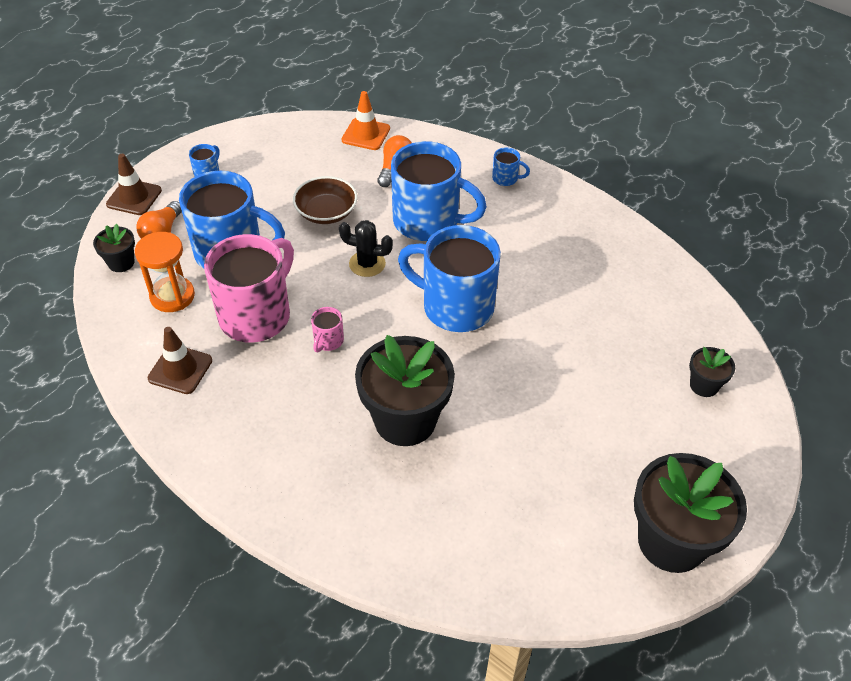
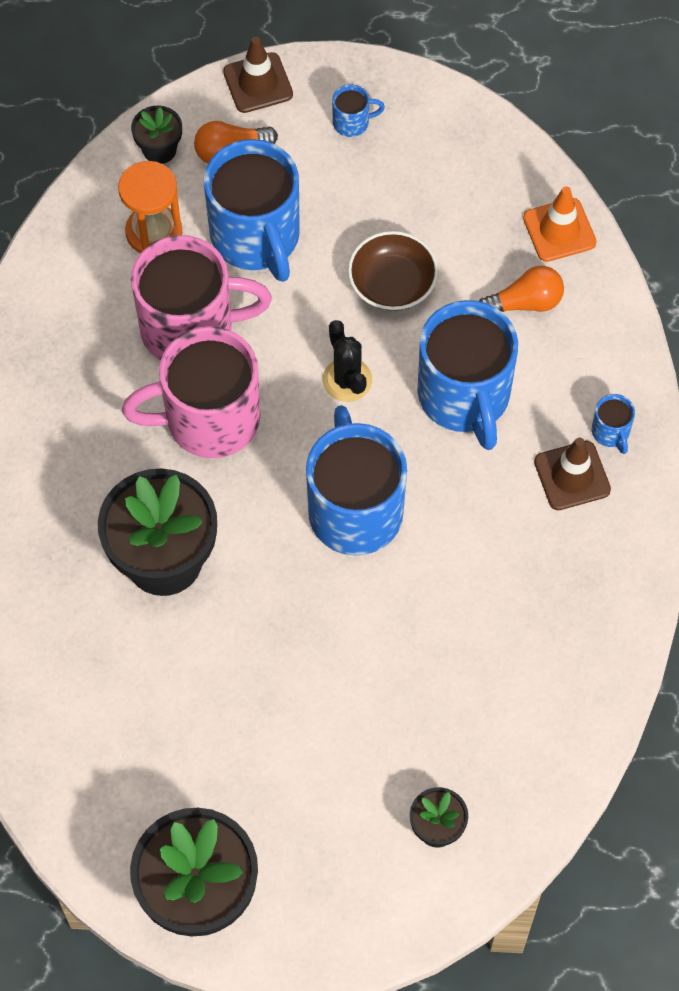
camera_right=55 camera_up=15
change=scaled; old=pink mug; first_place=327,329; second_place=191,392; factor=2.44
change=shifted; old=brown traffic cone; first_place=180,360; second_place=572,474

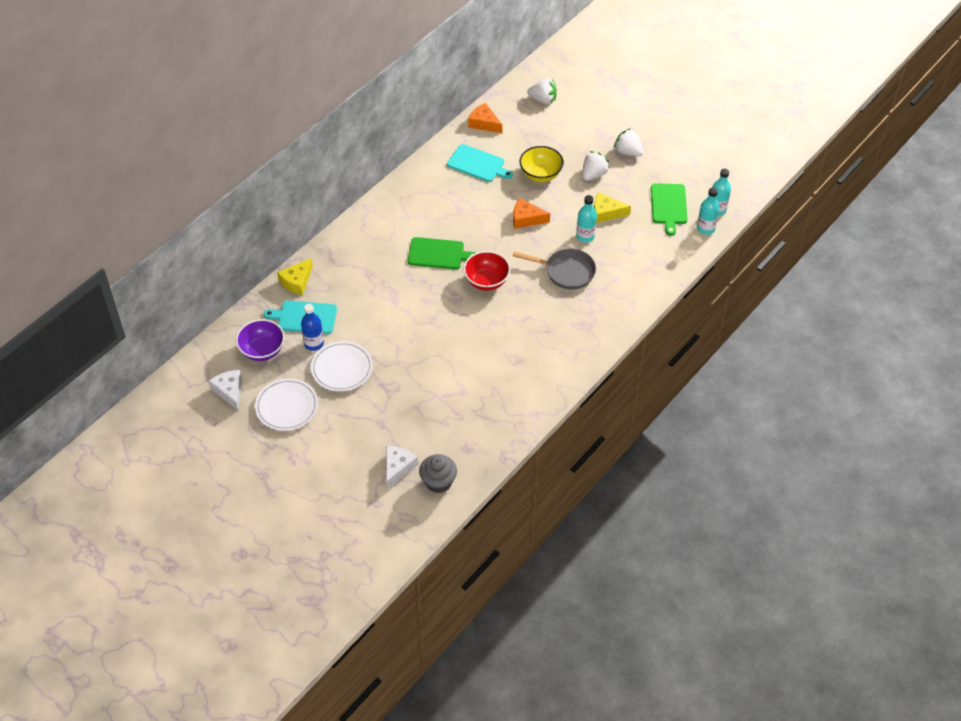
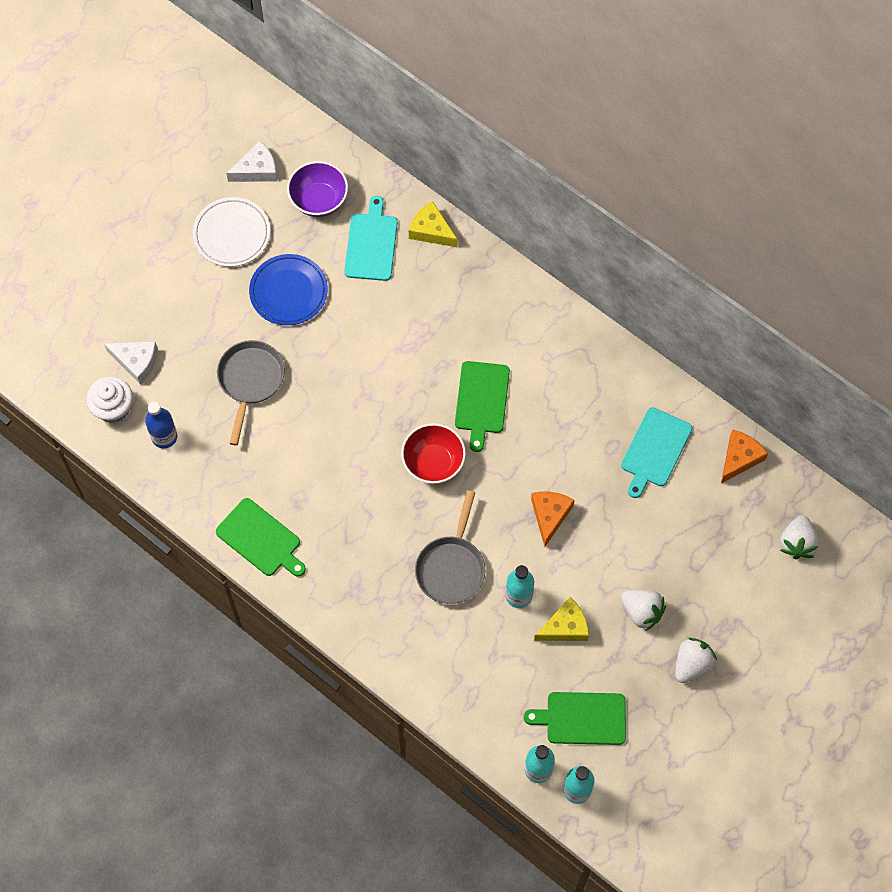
camera_right=90 camera_up=15
change=gone; old=yellow bowl; first_place=541,164
change=rotated; old=yellow cheese; first_place=612,208; second_place=561,619; degrees=60
change=shifted; old=blue bottle; first_place=312,327; second_place=161,425
change=repainted; old=white plate; new=blue plate; first_place=342,366; second_place=288,289
change=repainted; old=grey cupcake; new=white cupcake; first_place=438,473; second_place=109,400
change=new; new=grey pan; second_place=251,392
change=new; new=green cutting board; second_place=261,537

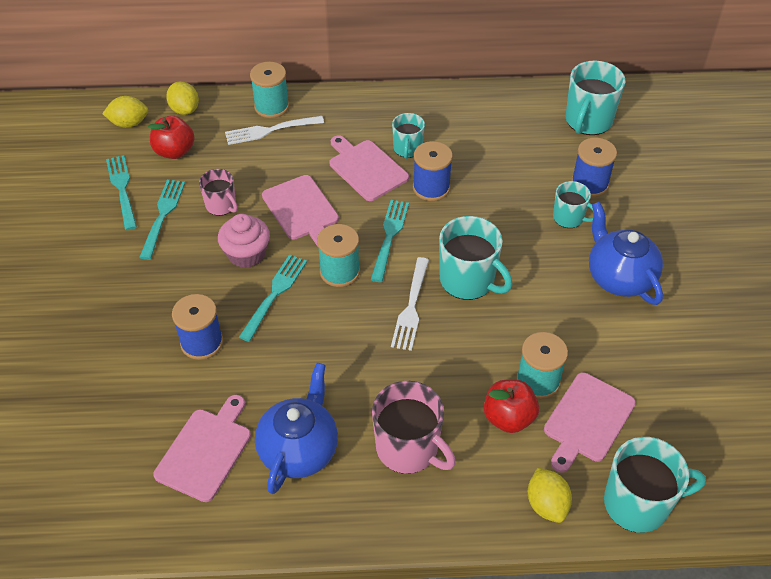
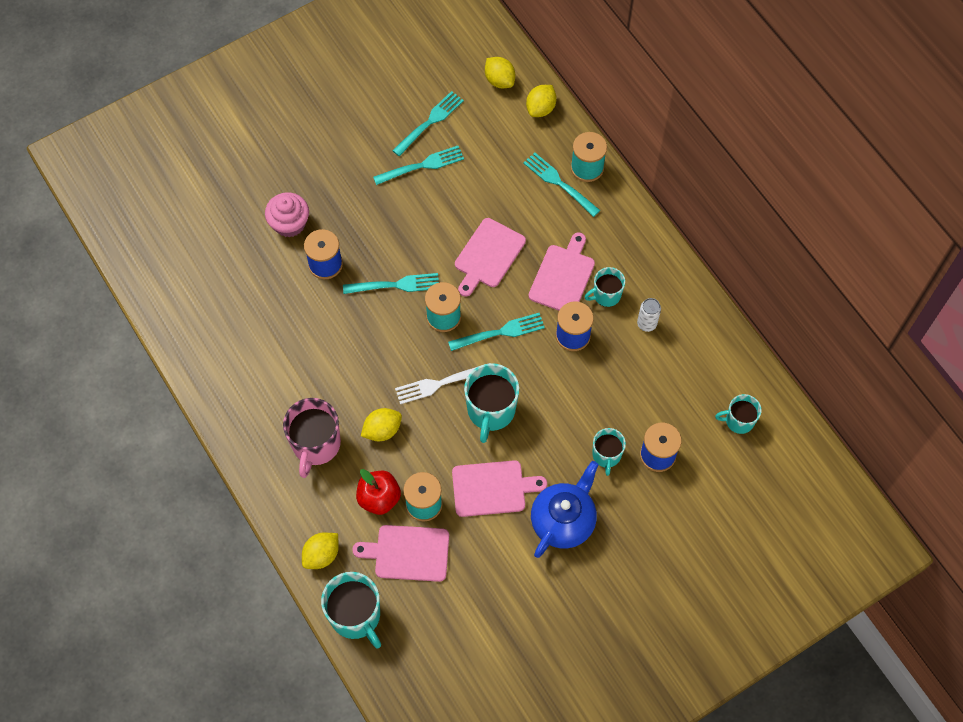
camera_right=60 camera_up=15
change=scaled; old=turquoise mug; first_place=595,98; second_place=738,414; factor=0.59
change=gone; old=red apple; first_place=171,137
change=repainted; old=white fork; new=turquoise fork; first_place=274,130; second_place=561,184
change=gone; old=pink mug; first_place=218,192
change=shifted; old=pink cupcake; first_place=244,241; second_place=287,214
change=gone; old=blue teapot; first_place=296,428
change=shifted; old=pink cutting board; first_place=202,448; second_place=499,488
change=new; new=white can; second_place=649,315
change=new; new=yellow lemon; second_place=381,424

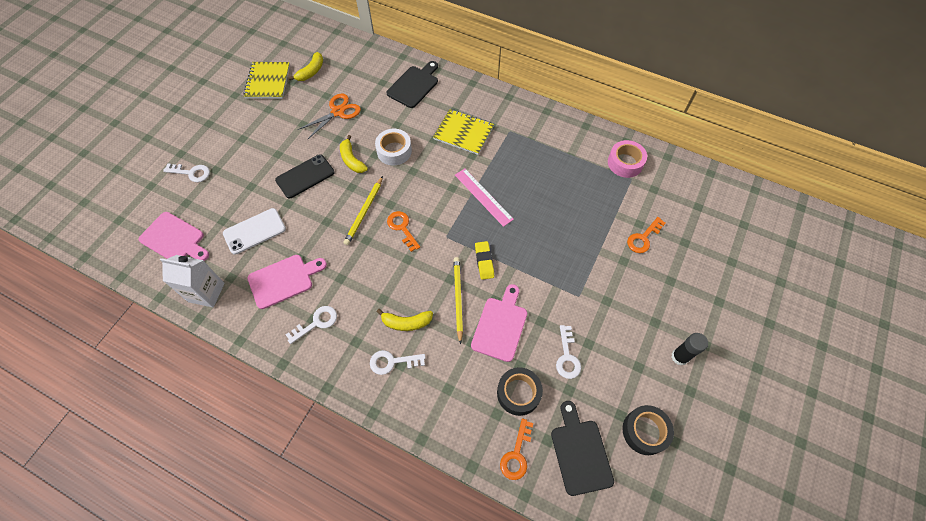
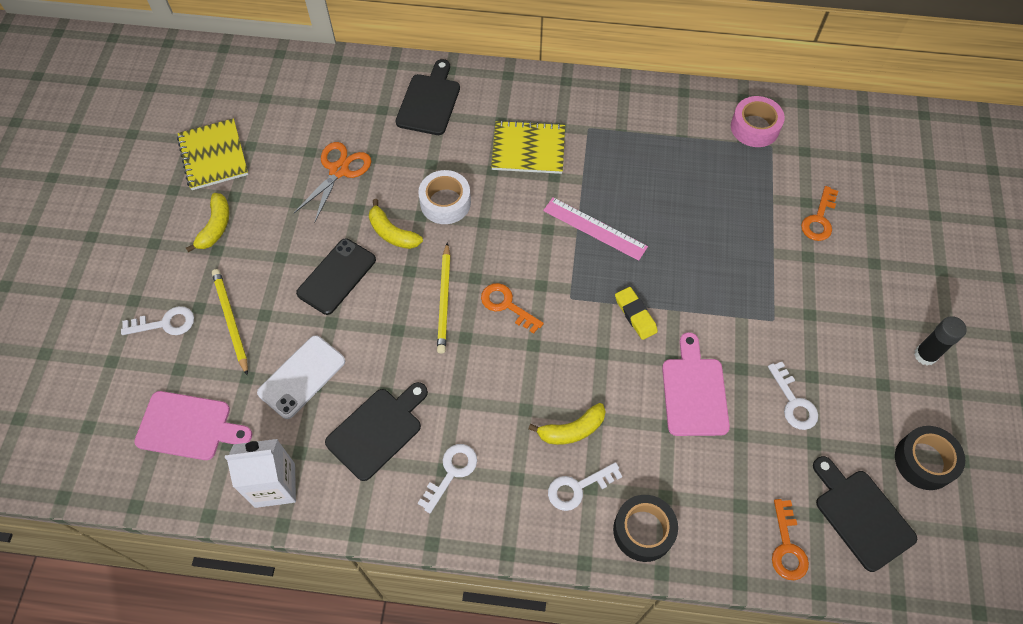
camera_right=-20 camera_up=0
change=shifted; old=yellow banana; first_place=305,66; second_place=207,223
change=repainted; old=pink cutting board; new=black cutting board; first_place=287,282; second_place=376,431
change=shifted; old=yellow pencil; first_place=458,300; second_place=230,322
change=shifted; old=black tape; first_place=520,391; second_place=645,528

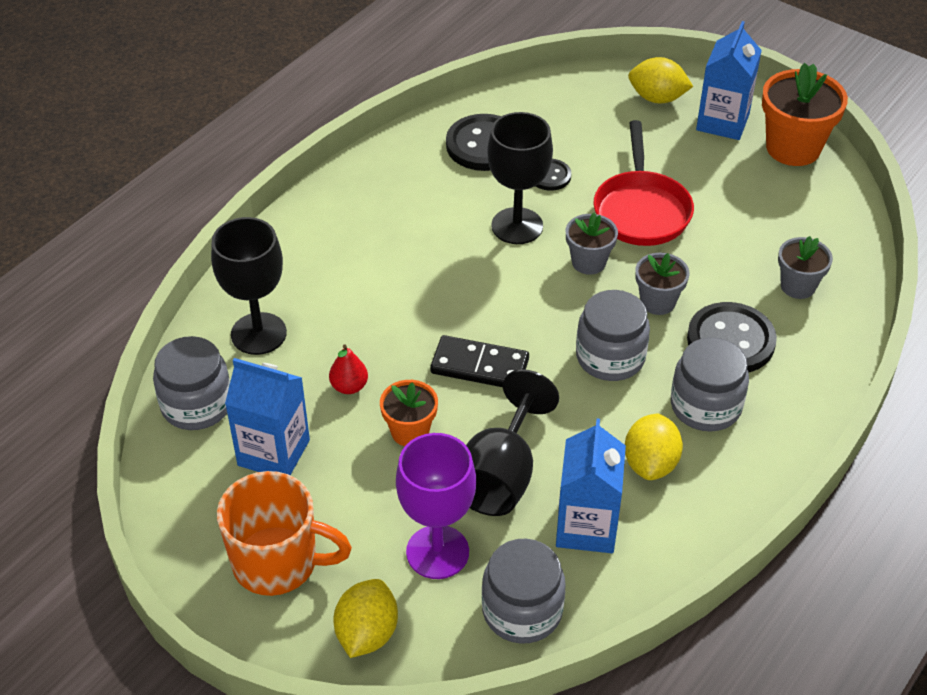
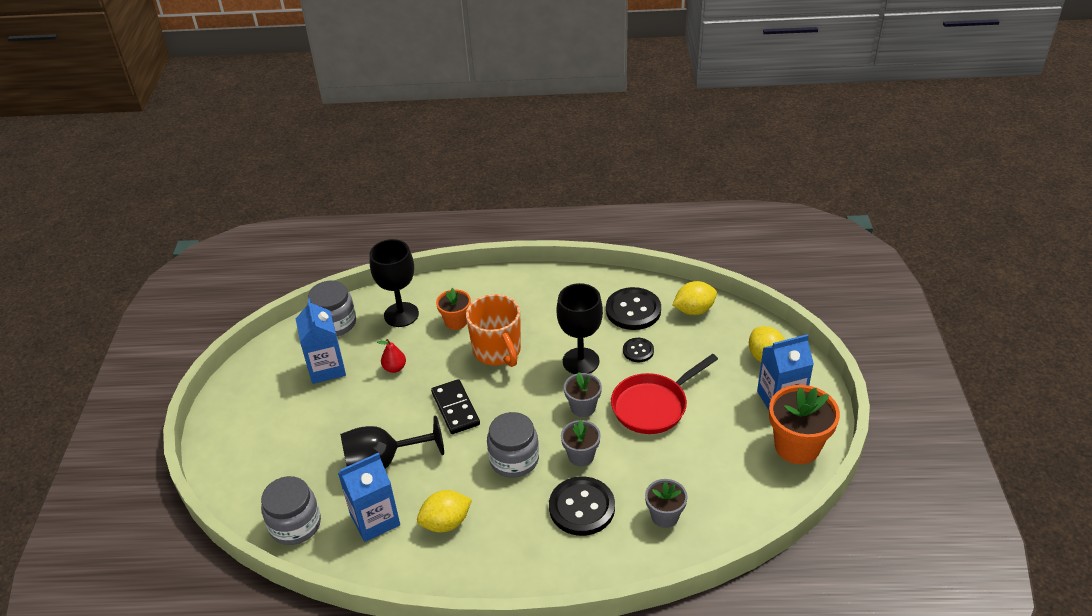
camera_right=55 camera_up=-5
change=gone; old=grey jar; first_place=710,385
change=shifted; old=orange flower pot; first_place=409,413; second_place=453,309
change=gone; old=purple goblet; first_place=436,506
change=shifted; old=orange mug; first_place=284,533; second_place=493,330
change=shifted; old=yellow lemon; first_place=366,618; second_place=695,298

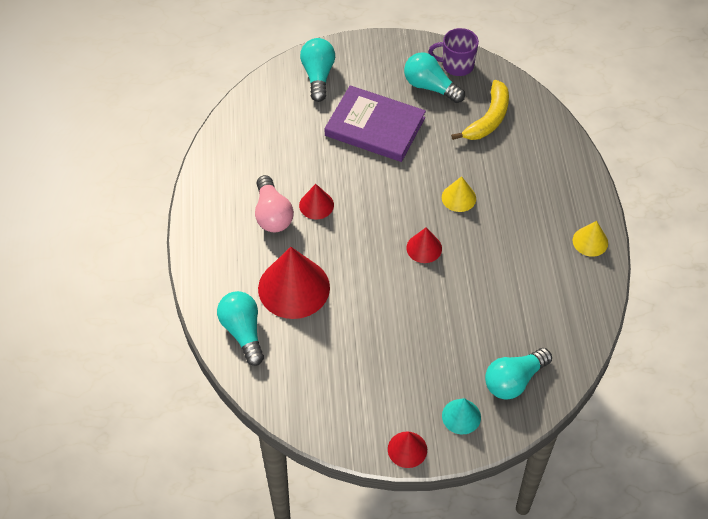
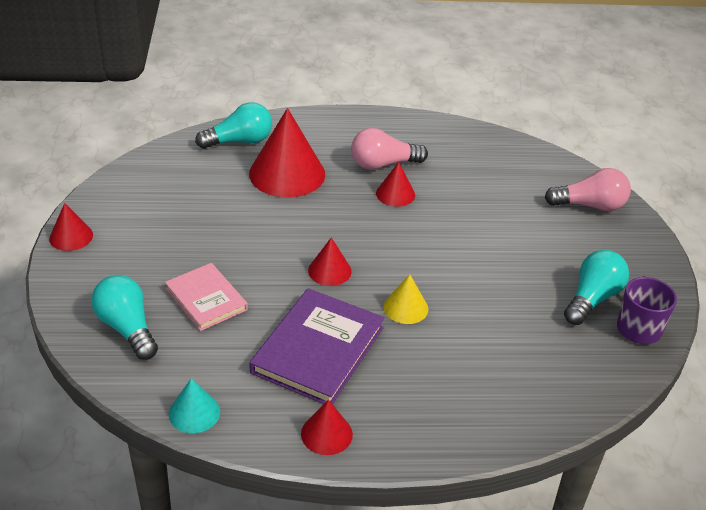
camera_right=90 camera_up=-15
change=repainted; old=turquoise light bulb; new=pink light bulb; first_place=317,70; second_place=588,189
change=gone; old=yellow banana; first_place=480,110
change=shifted; old=purple book; first_place=375,123; second_place=316,346
change=repainted; old=yellow cone; new=red cone; first_place=590,239; second_place=327,427
change=shifted; old=turquoise cone; first_place=461,416; second_place=194,405
change=new; new=pink book; second_place=206,297

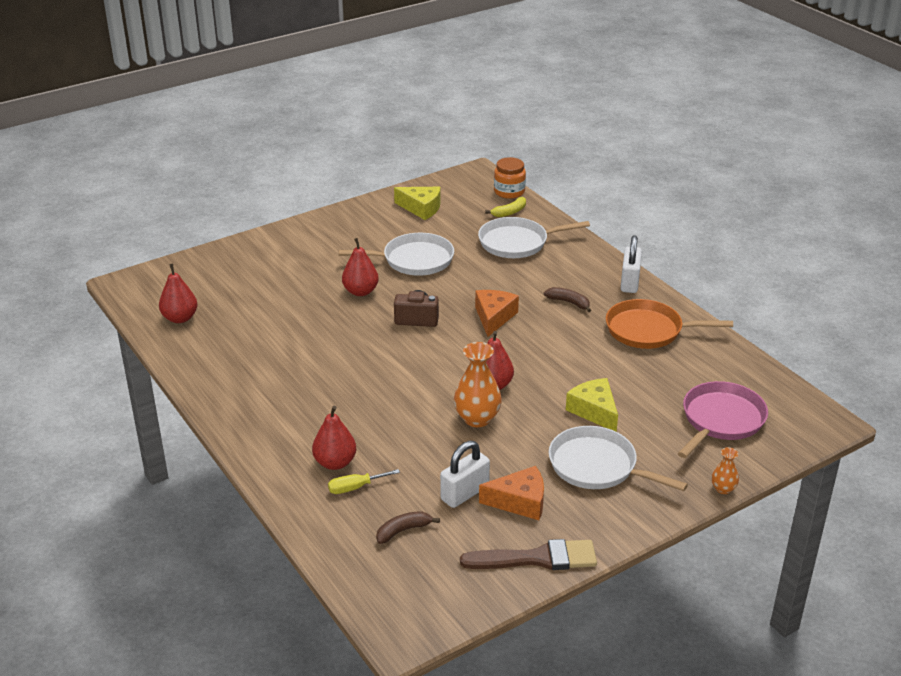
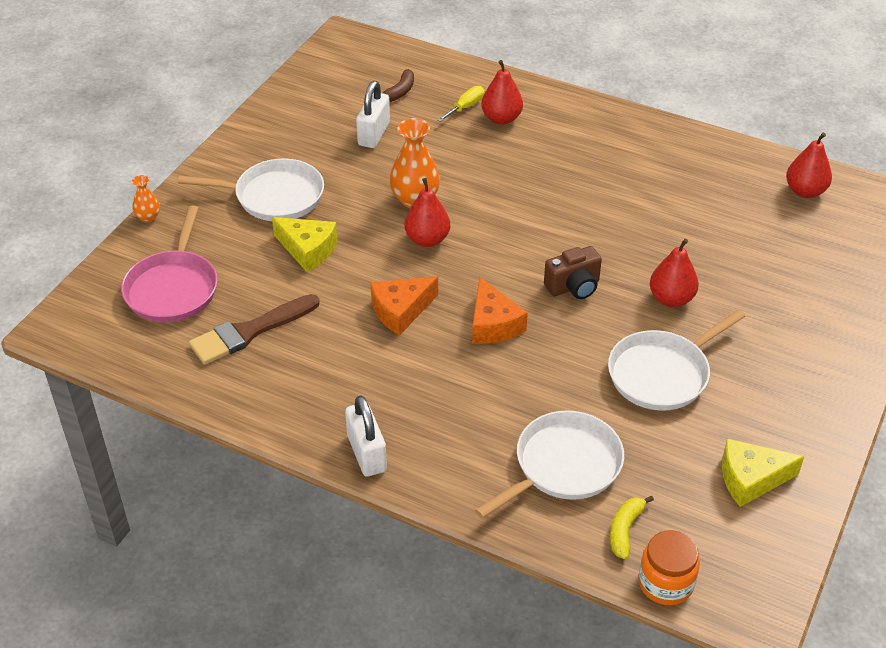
camera_right=150 camera_up=10
change=gone; old=brown banana; first_place=567,299
change=gone; old=orange pan; first_place=669,324
change=shifted; old=orange cheese; first_place=511,493; second_place=404,305
change=shifted; old=brown brush; first_place=528,554; second_place=254,329

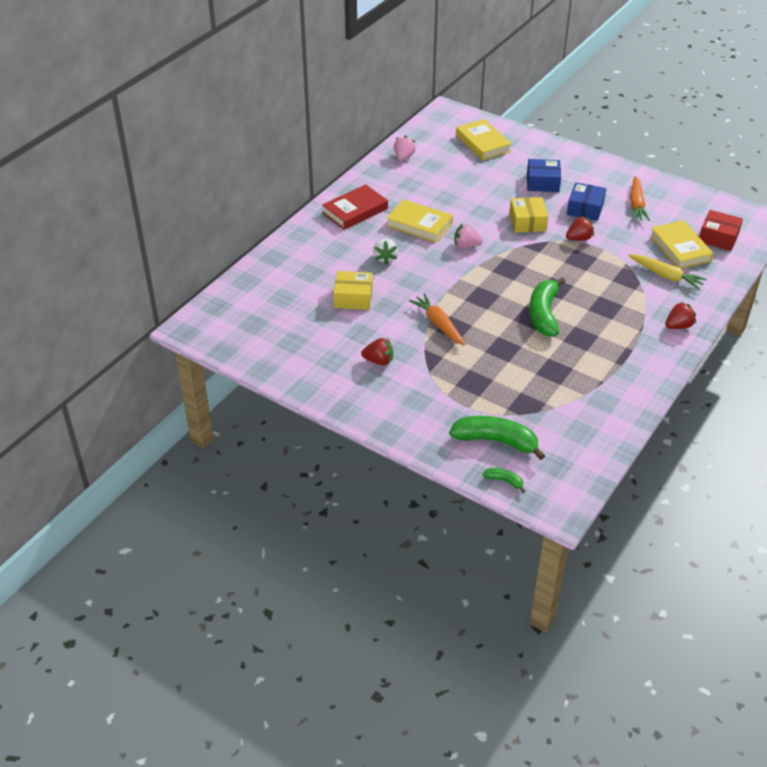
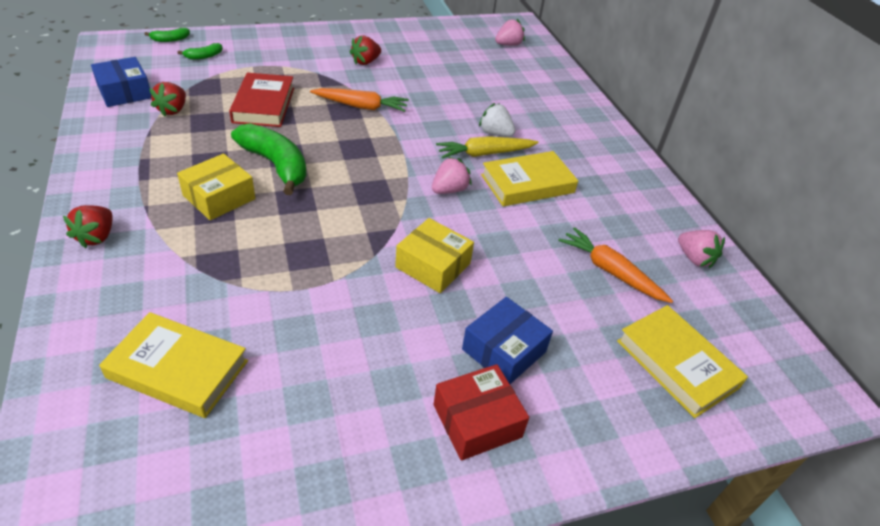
camera_right=125 camera_up=0
change=rotated; old=yellow book; first_place=484,140; second_place=682,361; degrees=45
change=shifted; old=orange carrot; first_place=640,198; second_place=615,265
change=shifted; old=blue box; first_place=586,201; second_place=121,82
change=shifted; old=red book; first_place=355,207; second_place=261,100
change=shifted; old=red box; first_place=721,230; second_place=481,412
change=shifted; old=red strawberry; first_place=580,228; second_place=167,99
change=shifted; old=yellow carrot; first_place=667,271; second_place=487,147
change=shifted; old=yellow box; first_place=353,290; second_place=216,187
change=scaled; old=green banana; first_place=497,438; second_place=200,51; factor=0.46
change=new; new=pink strawberry; second_place=510,32

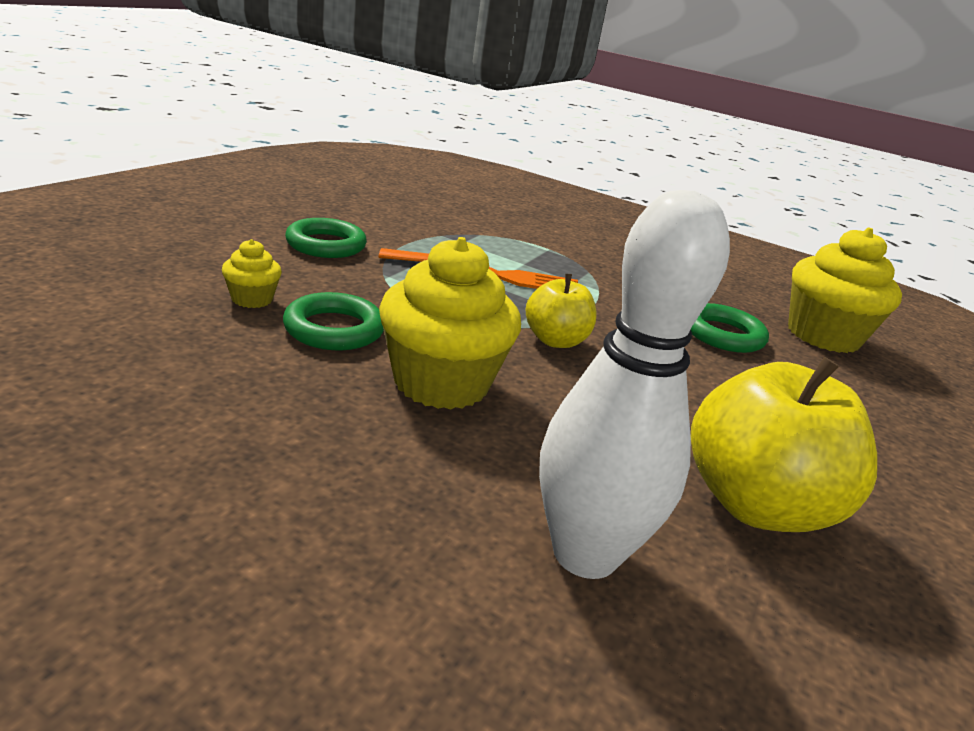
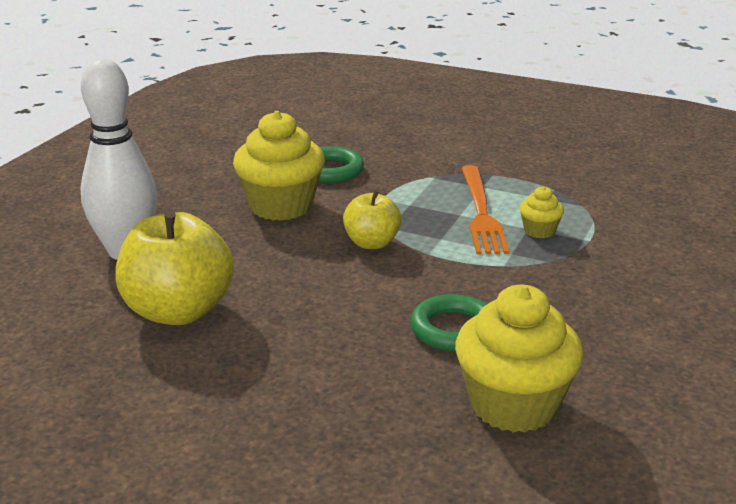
camera_right=90 camera_up=0
change=gone; old=green ring; first_place=326,238
change=shifted; old=yellow cupcake; first_place=252,273; second_place=541,212

